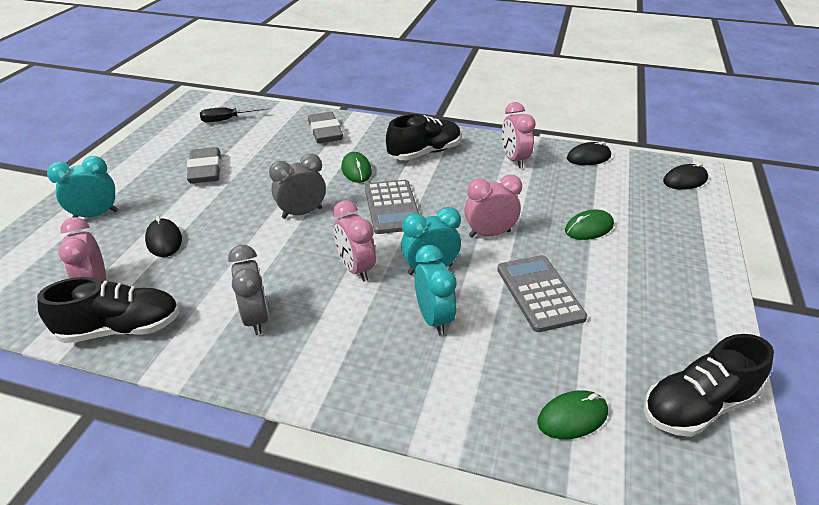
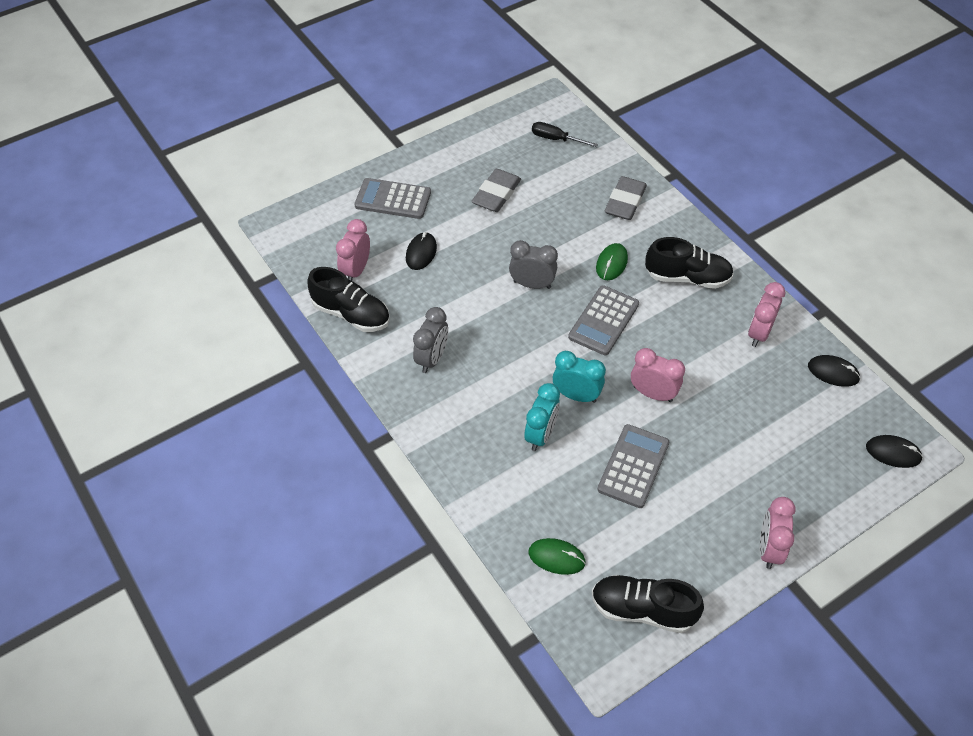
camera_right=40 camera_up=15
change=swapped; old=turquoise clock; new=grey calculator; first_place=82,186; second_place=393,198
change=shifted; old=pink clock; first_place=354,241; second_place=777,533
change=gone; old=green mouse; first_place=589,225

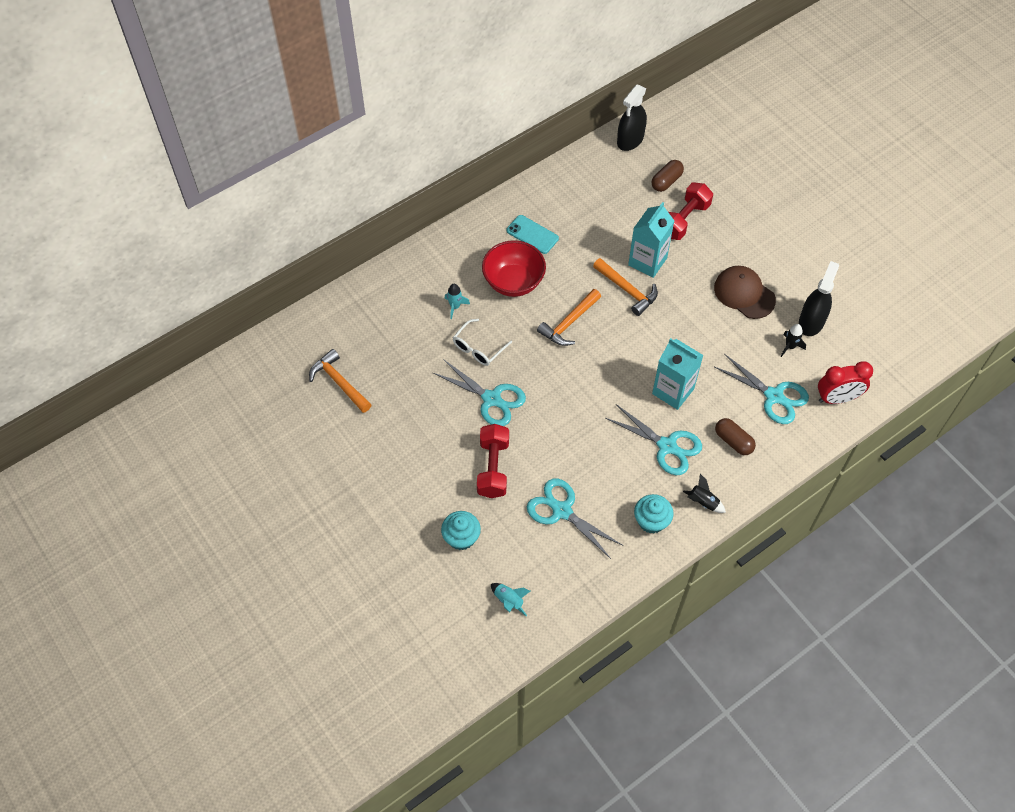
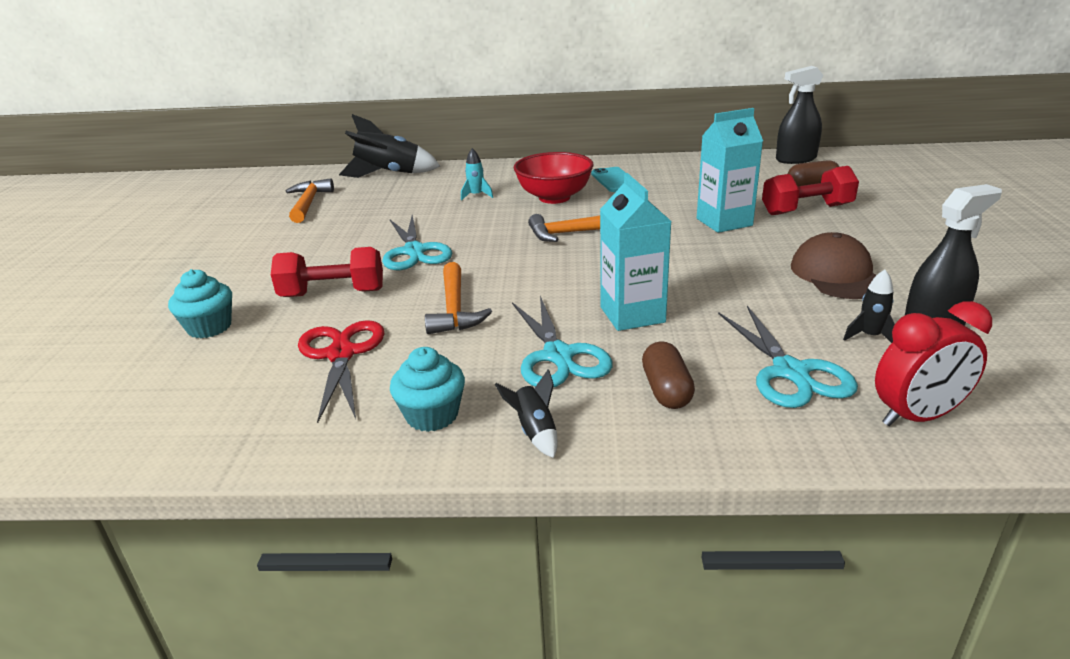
camera_right=40 camera_up=-30
change=shifted; old=orange hammer; first_place=625,287; second_place=458,298
change=gone; old=white glasses; first_place=482,342
change=rotated; old=red clock; first_place=845,382; second_place=933,363; degrees=-45
change=rotated; old=red dumbbell; first_place=493,461; second_place=327,272; degrees=45
change=repainted; old=turquoise scissors; new=red scissors; first_place=574,519; second_place=341,372
change=gone; old=turquoise rocket; first_place=510,599
change=new; new=black rocket; second_place=389,146

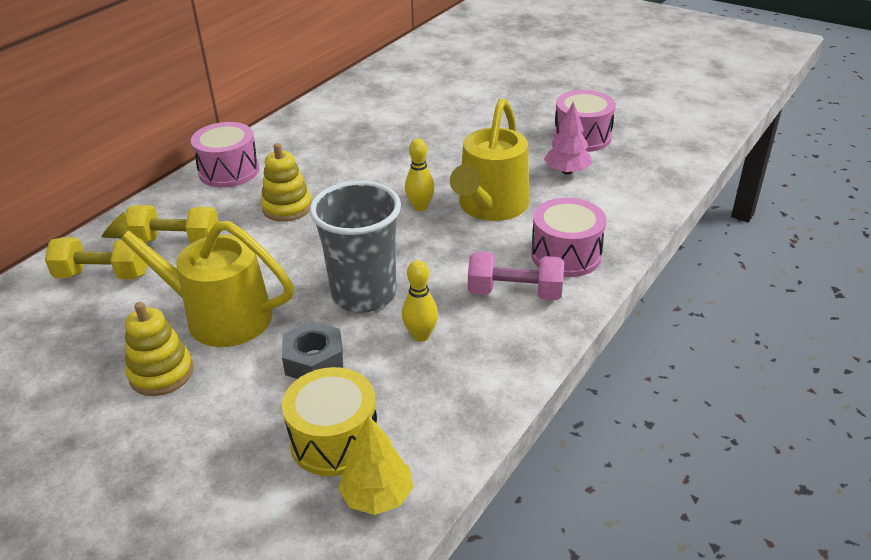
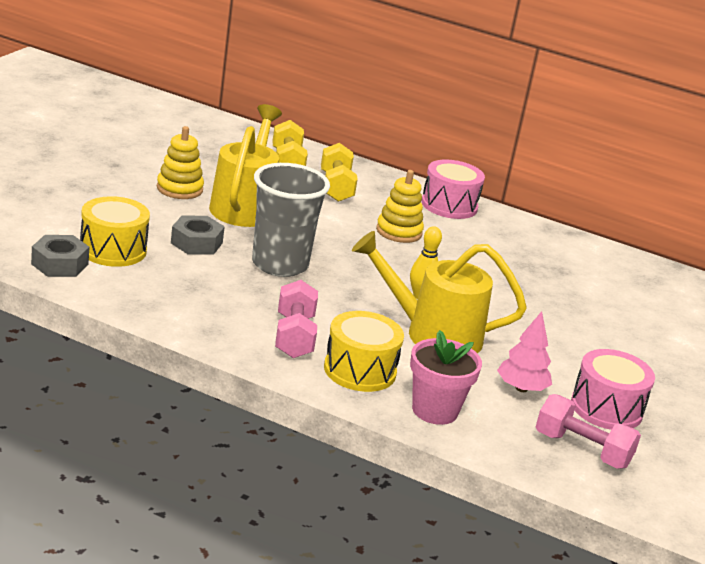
camera_right=75 camera_up=-10
change=repainted; old=pink drum; new=yellow drum; first_place=568,237; second_place=364,351
change=gone; old=yellow bowling pin; first_place=420,301
change=swapped; old=yellow tree; new=grey nut; first_place=375,465; second_place=60,256
change=new; new=pink flower pot; second_place=446,377
change=new; new=pink dumbbell; second_place=588,431

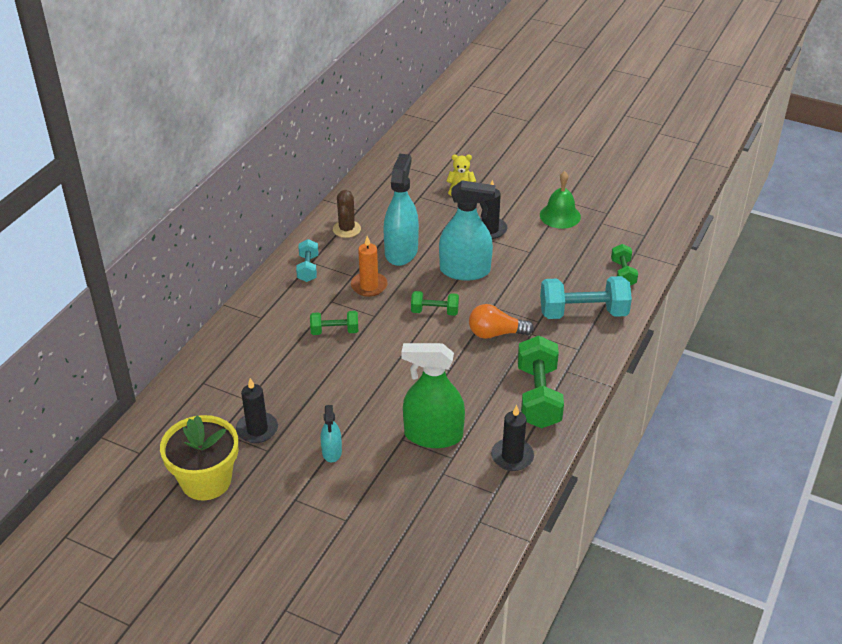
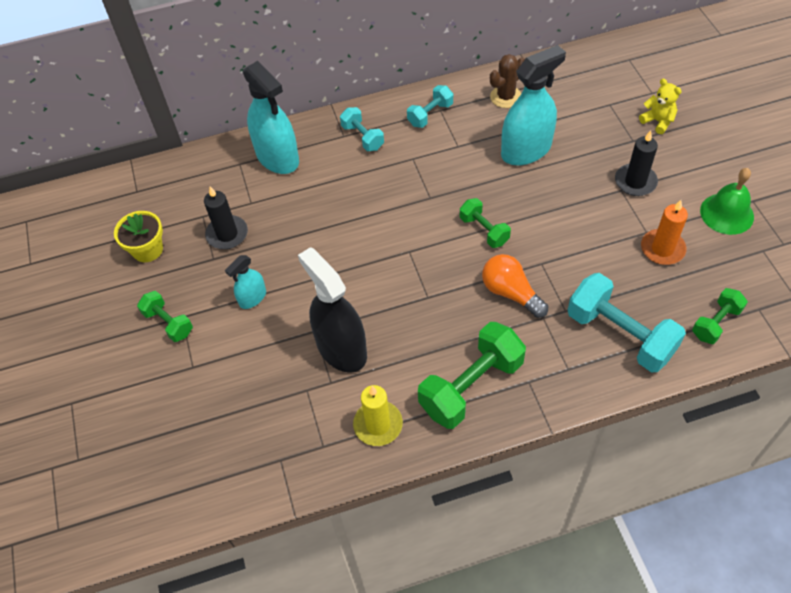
camera_right=50 camera_up=15
change=shifted; old=turquoise spray bottle; first_place=467,230; second_place=271,117
change=shifted; old=orange candle; first_place=369,266; second_place=664,232
change=shifted; old=green dumbbell; first_place=334,323; second_place=165,316
change=repainted; old=green spray bottle; new=black spray bottle; first_place=433,395; second_place=332,310
change=repainted; old=black candle; new=yellow candle; first_place=512,438; second_place=378,415
change=scaled; old=yellow flower pot; first_place=199,458; second_place=138,236; factor=0.62
change=new; new=turquoise dumbbell; second_place=362,129

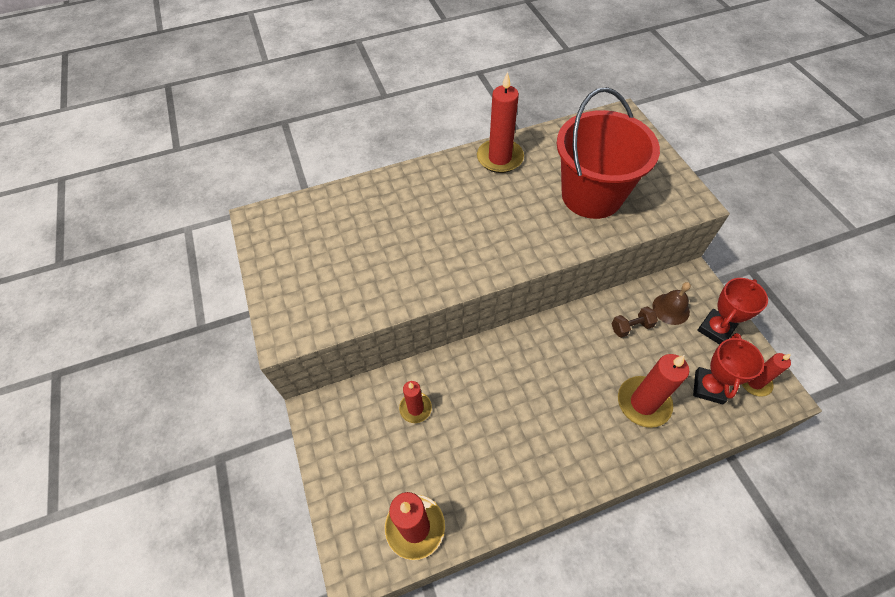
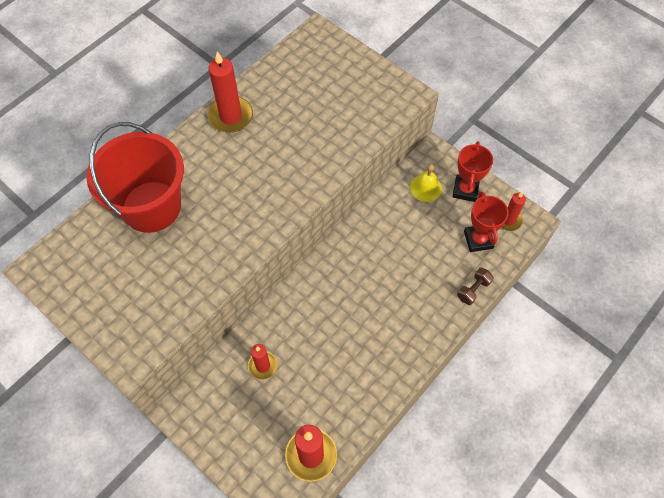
camera_right=-30 camera_up=5
change=shifted; old=red bucket; first_place=608,153; second_place=135,177
change=repainted; old=brown bell; new=yellow bell; first_place=671,303; second_place=426,183
change=shifted; old=brown dumbbell; first_place=634,322; second_place=475,286
change=gone; old=red candle; first_place=653,391

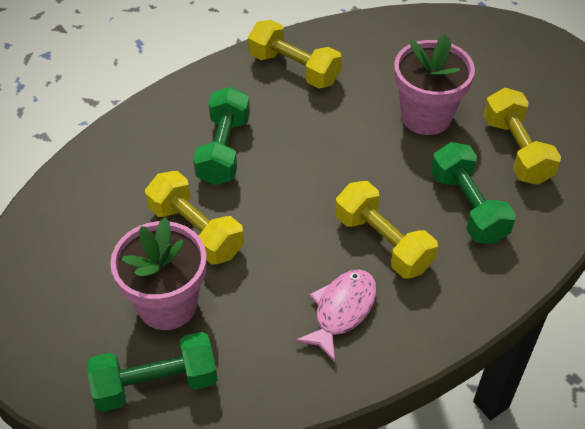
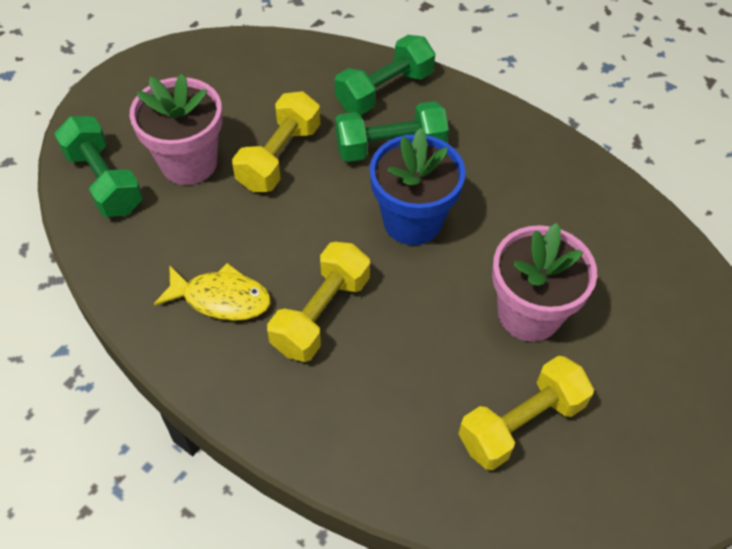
camera_right=70 camera_up=5
change=gone; old=yellow dumbbell; first_place=295,54
change=shifted; old=green dumbbell; first_place=473,193; second_place=385,75
change=repainted; old=pink fish; new=yellow fish; first_place=336,315; second_place=212,292
change=new; new=blue flower pot; second_place=418,186

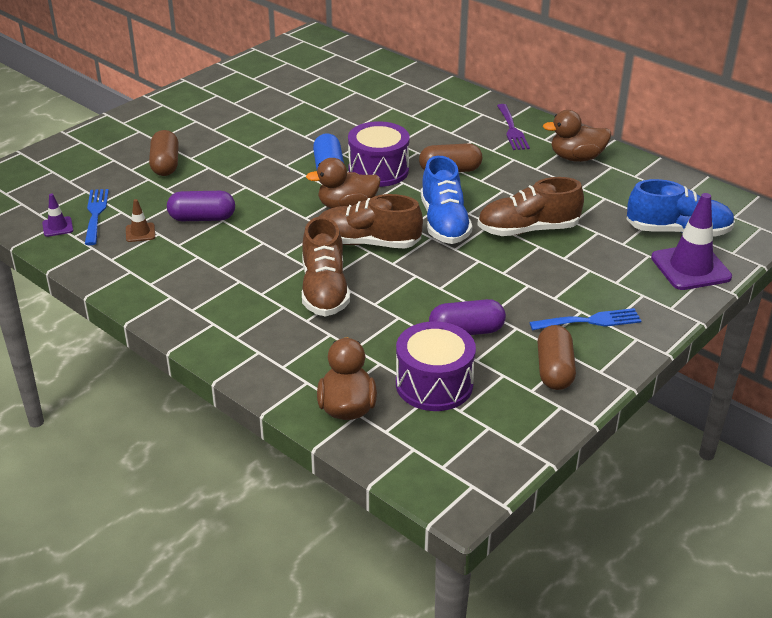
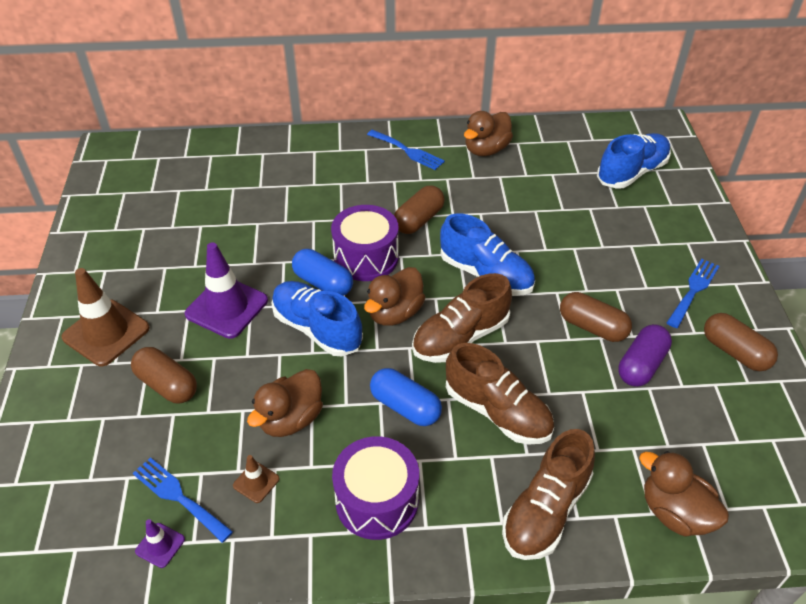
camera_right=-45 camera_up=10
change=repainted; old=purple fork; new=blue fork; first_place=513,127; second_place=406,150
change=shifted; old=brown shoe; first_place=530,206; second_place=548,494
change=swapped; old=purple capsule; new=brown duck; first_place=201,206; second_place=285,403
change=shifted; old=purple traffic cone; first_place=691,241; second_place=226,290
change=shifted; old=purple drum; first_place=436,366; second_place=375,488
change=new; new=brown traffic cone; second_place=106,317
change=new; new=blue shoe; second_place=317,318
change=new; new=brown capsule; second_place=596,317
change=new; new=blue capsule; second_place=406,397

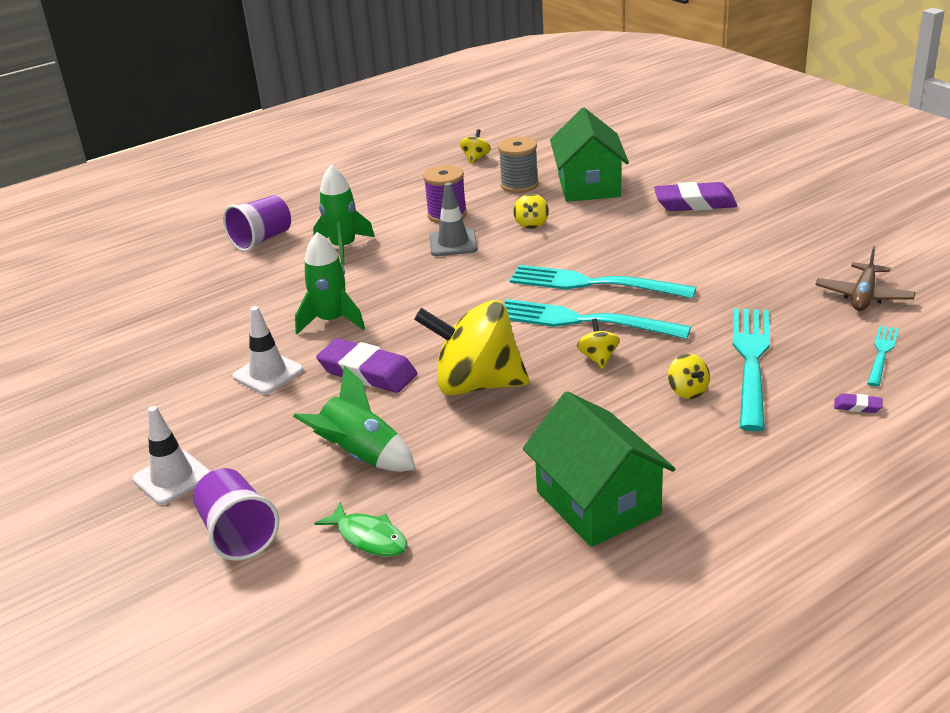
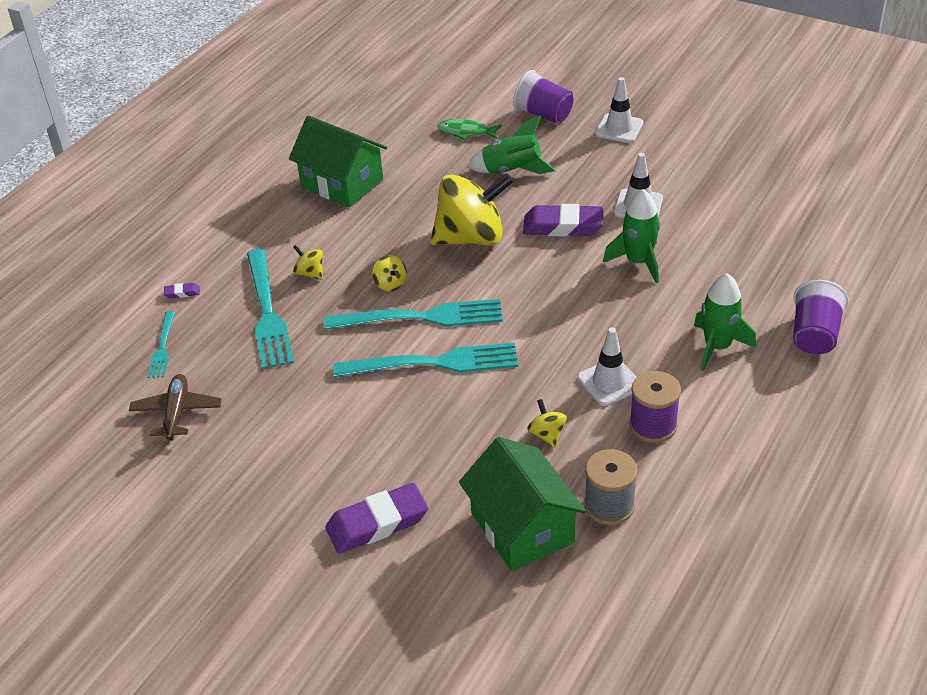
camera_right=155 camera_up=10
change=gone; old=yellow spinning top; first_place=475,146
change=repainted; old=grey traffic cone; new=white traffic cone; first_place=453,219; second_place=606,367

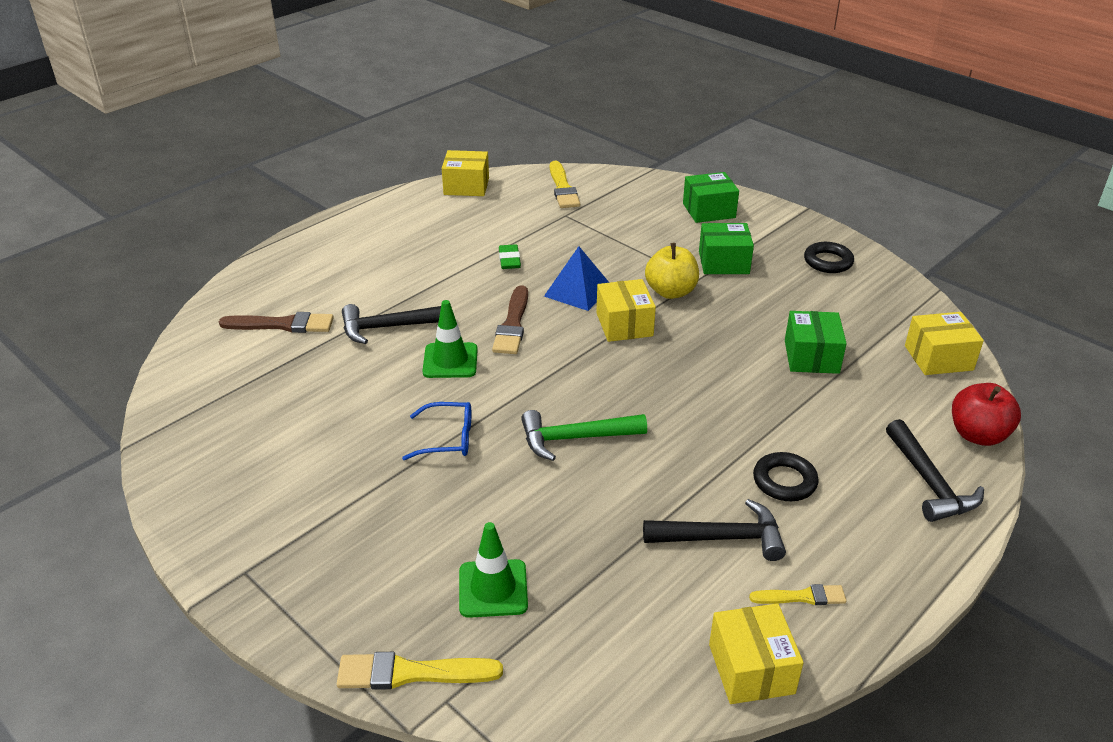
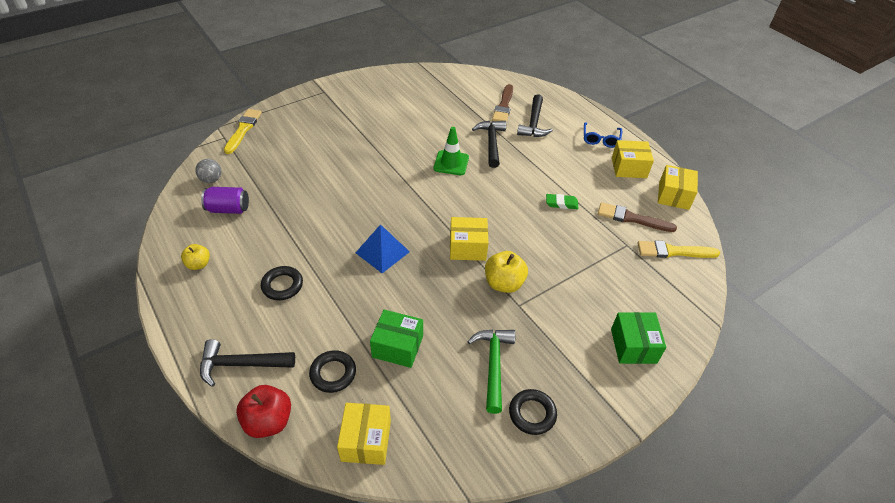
camera_right=100 camera_up=10
change=gone; old=green box; first_place=726,248
change=shifted; old=blue pyramid; first_place=576,278; second_place=383,248
change=shifted; old=brown brush; first_place=510,319; second_place=637,217
change=shifted; old=blue glasses; first_place=436,431; second_place=603,135
change=shifted; old=green hammer; first_place=584,435; second_place=491,372
change=shifted; old=black hammer; first_place=714,530; second_place=535,115
change=gone; old=green traffic cone; first_place=493,570
change=swapped; old=yellow brush; new=yellow apple; first_place=797,594; second_place=195,257
change=shifted; old=yellow box; first_place=756,653; second_place=633,159
change=new; new=grey ball; second_place=208,171
change=new; new=purple can; second_place=225,200
change=new; new=black ring; second_place=332,371

